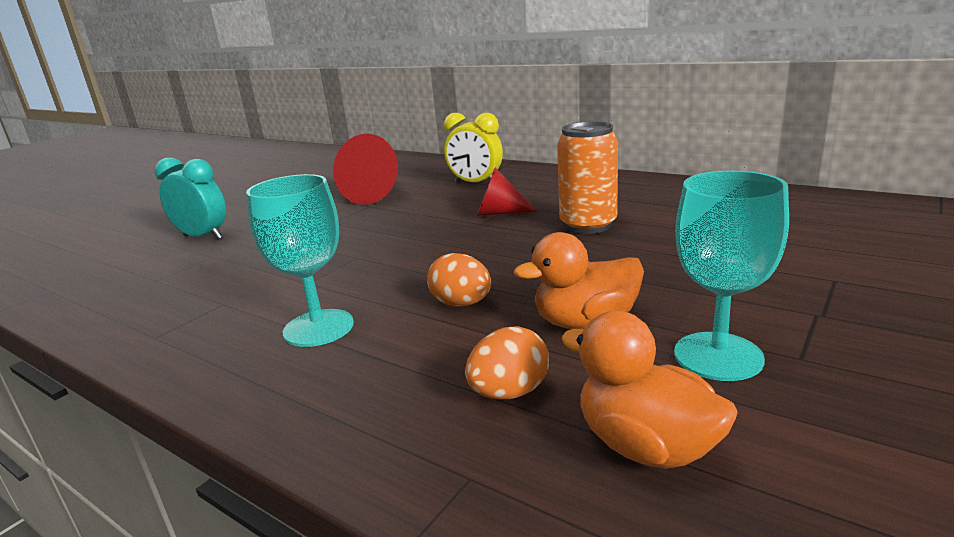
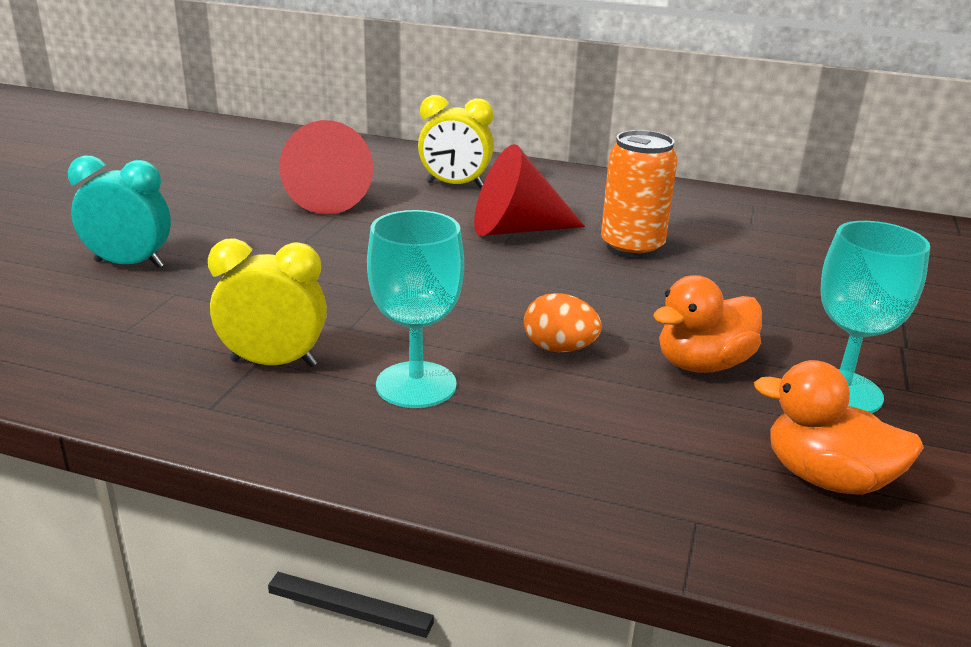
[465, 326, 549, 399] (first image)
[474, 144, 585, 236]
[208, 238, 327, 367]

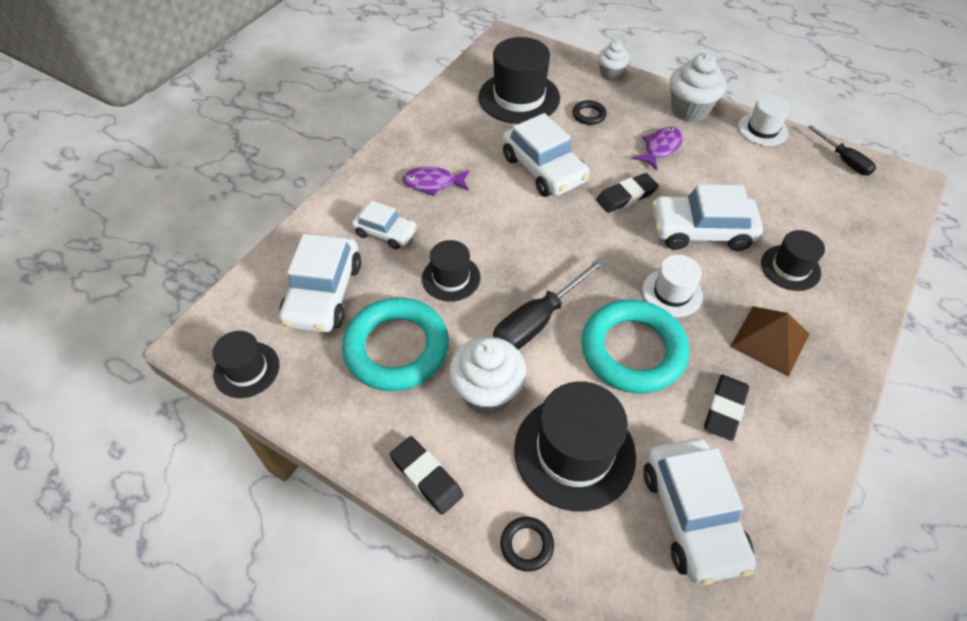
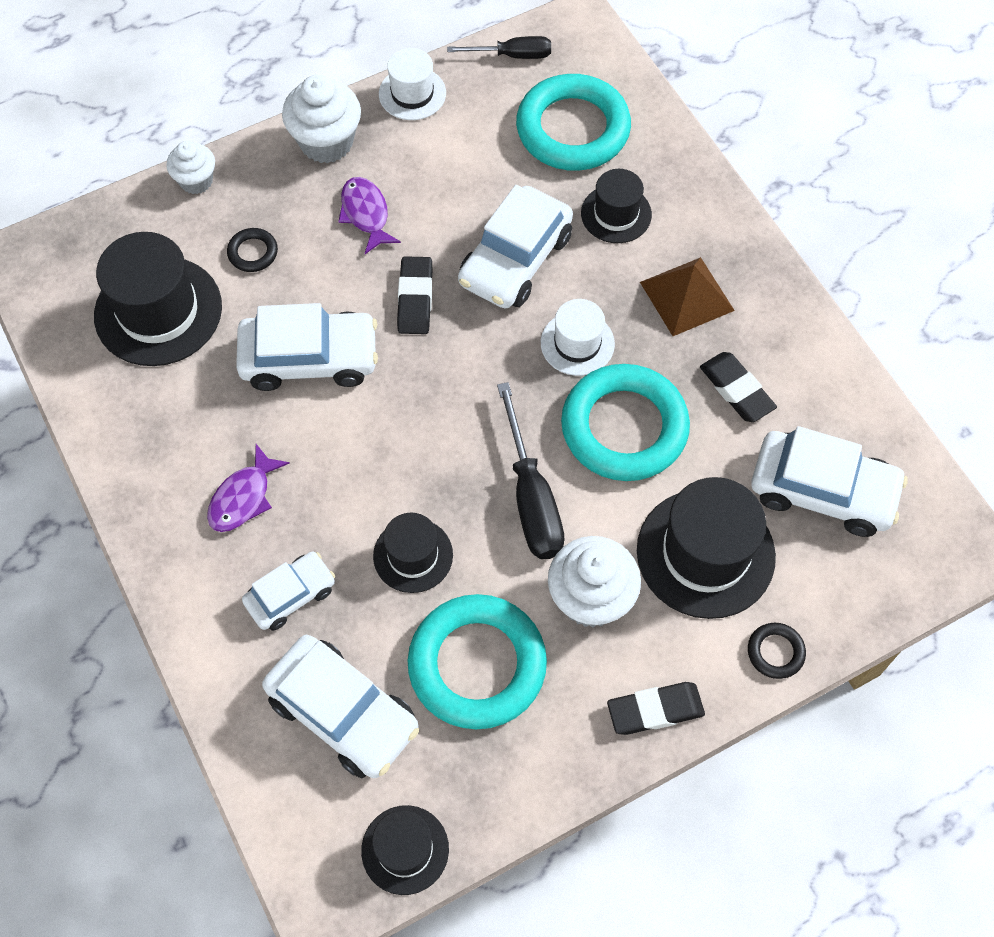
[516, 74, 631, 171]

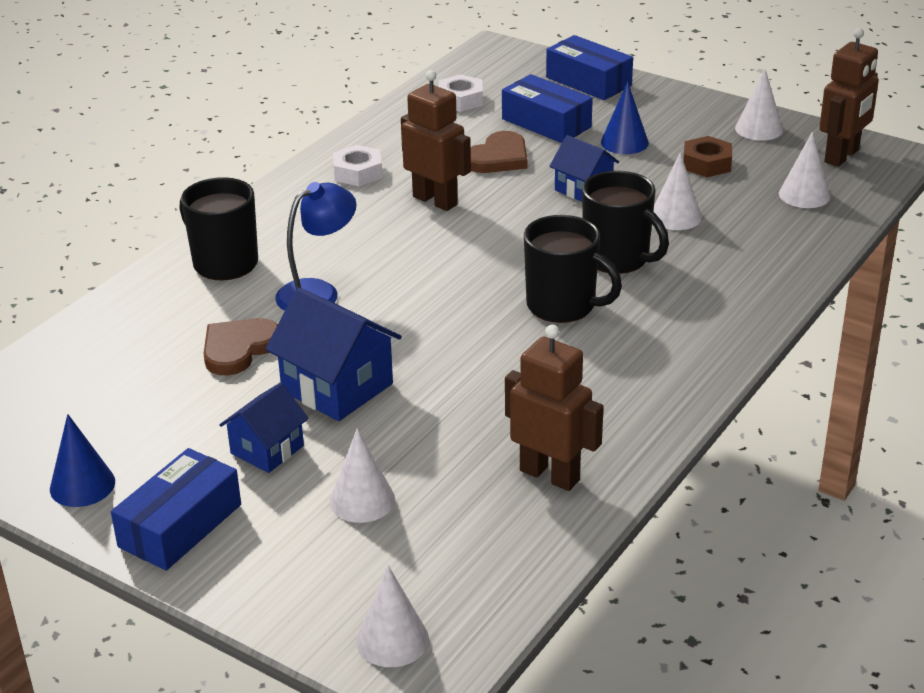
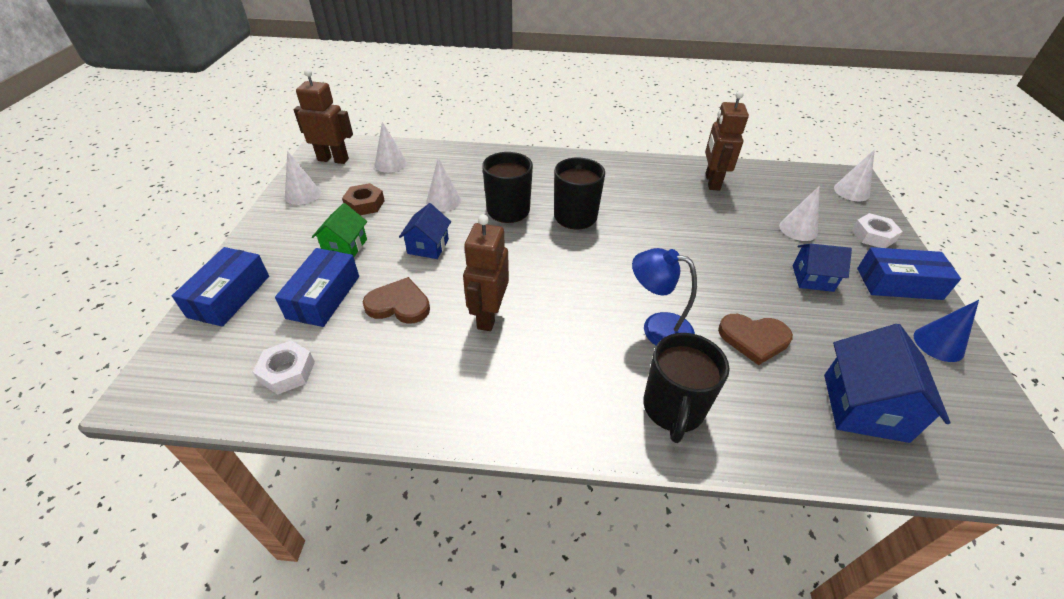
[824, 324, 950, 443]
[852, 213, 903, 248]
[312, 203, 367, 257]

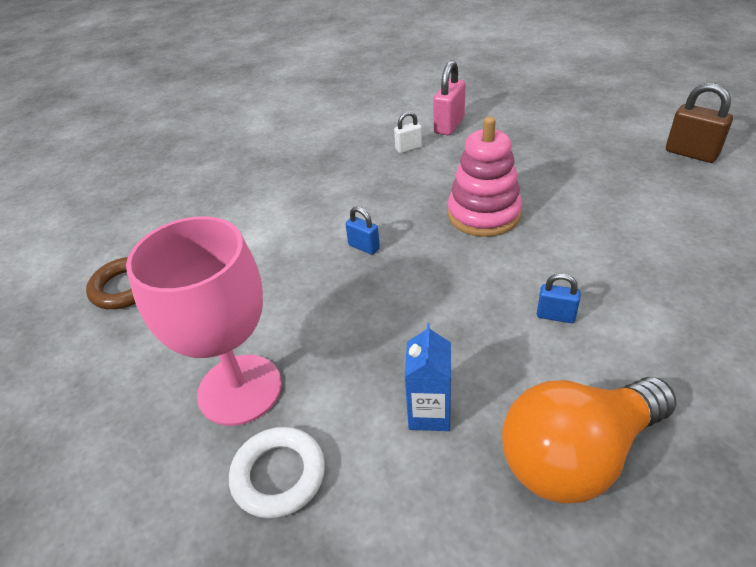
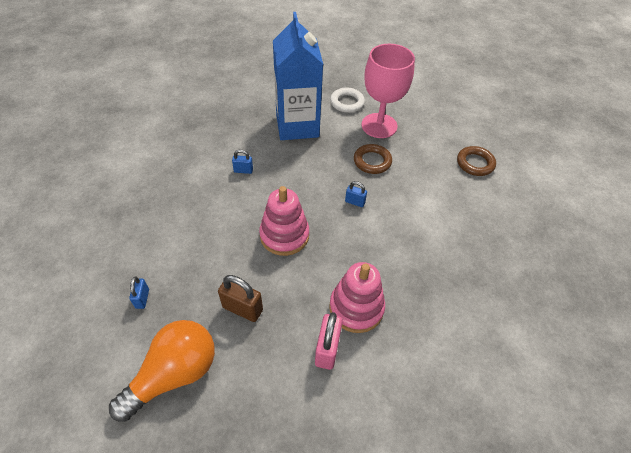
[329, 262, 385, 333]
[273, 12, 323, 140]
[109, 320, 215, 422]
[218, 275, 263, 322]
[129, 277, 149, 309]
[354, 144, 392, 174]

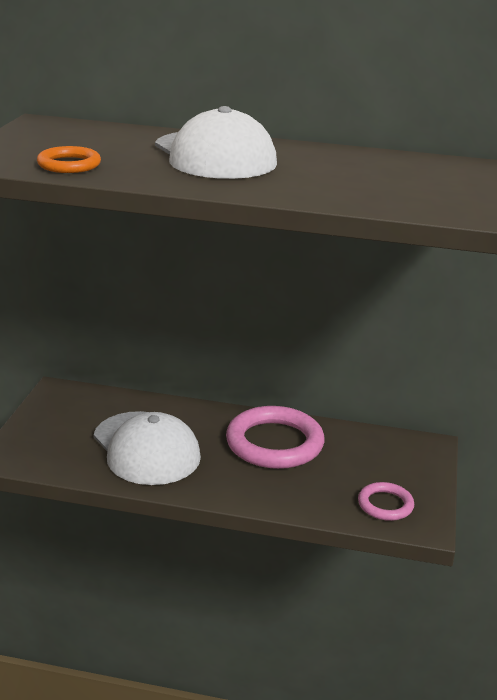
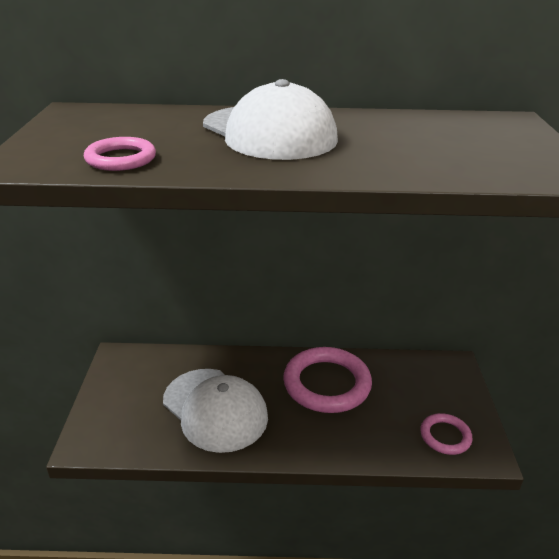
[84, 137, 156, 171]

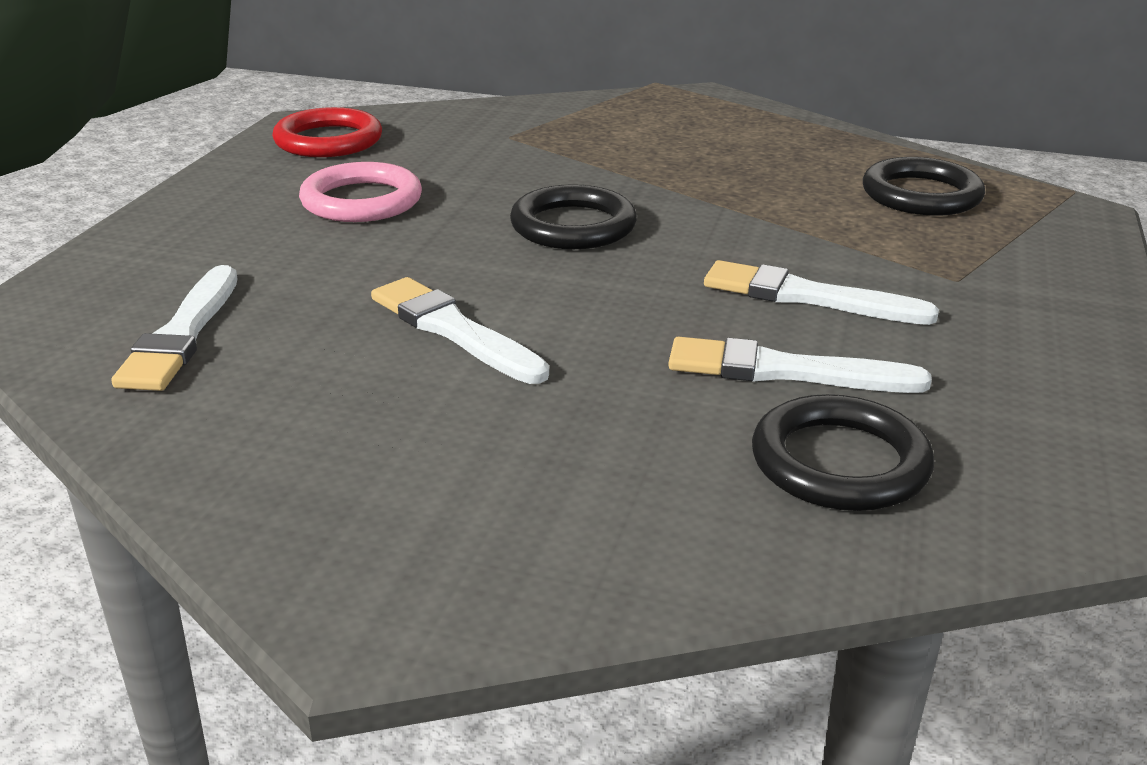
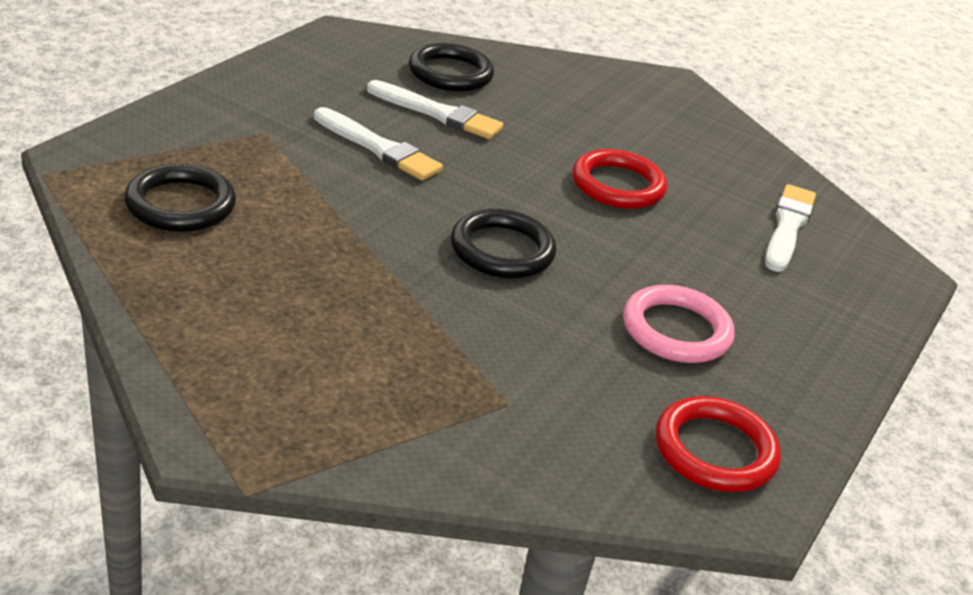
[572, 149, 667, 209]

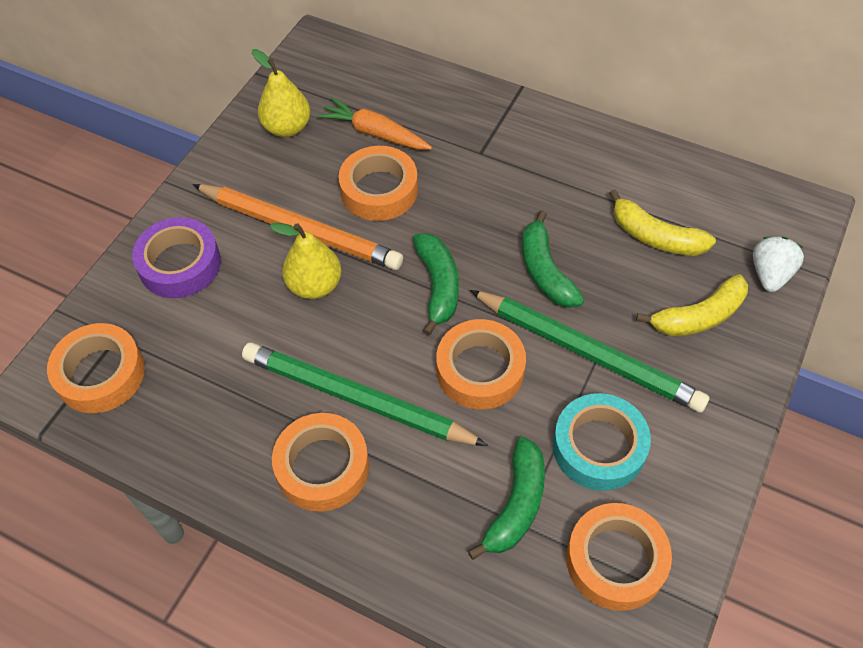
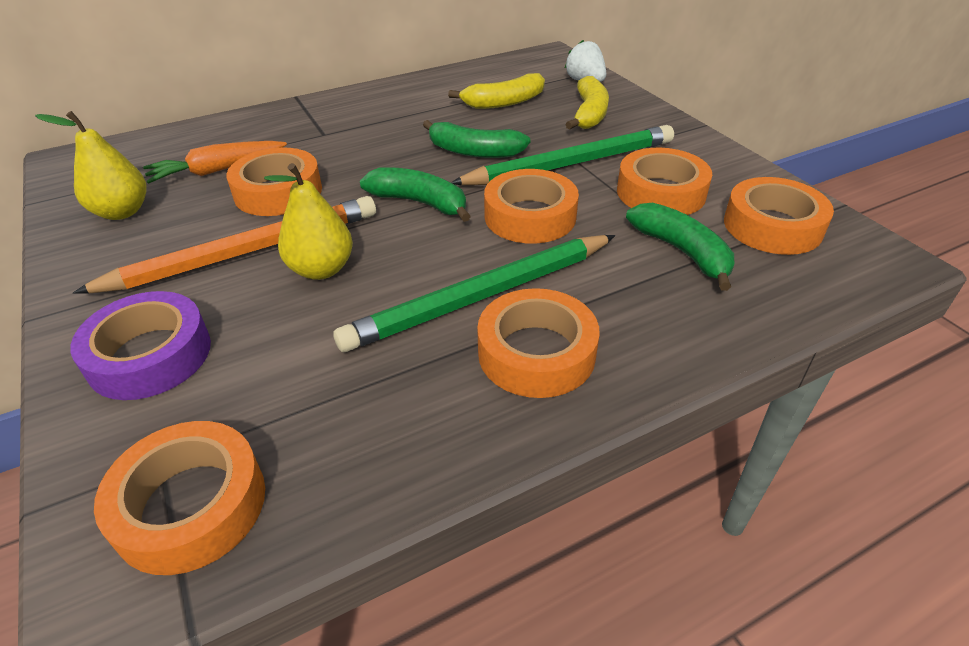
[617, 148, 712, 215]

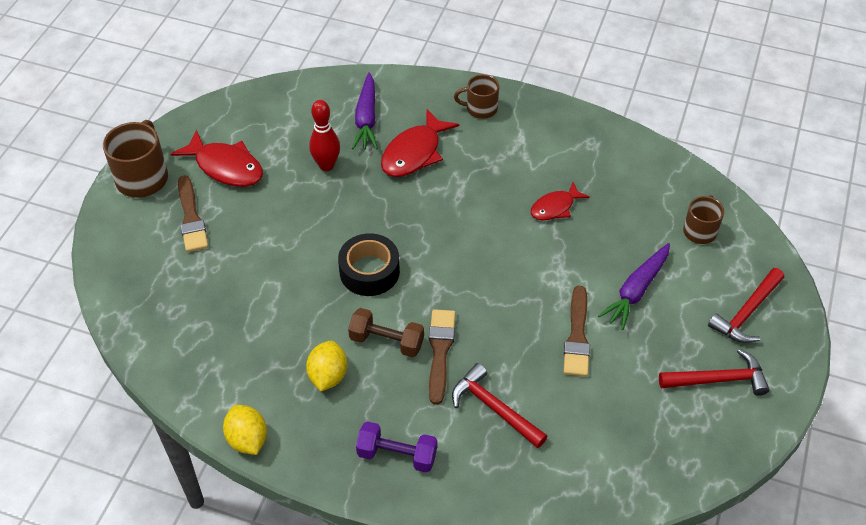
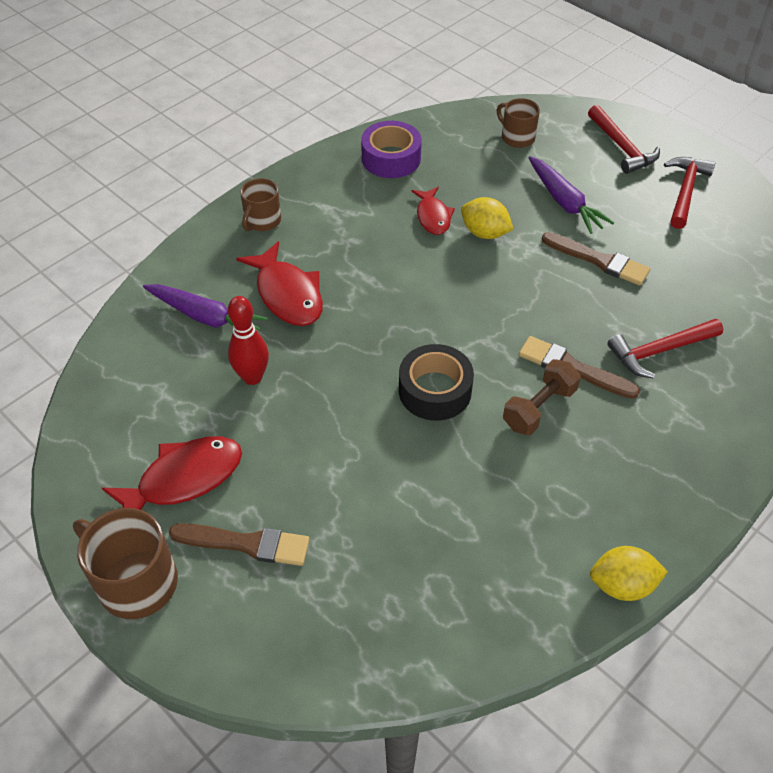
[461, 197, 514, 239]
[356, 421, 437, 473] (first image)
[361, 121, 422, 178]

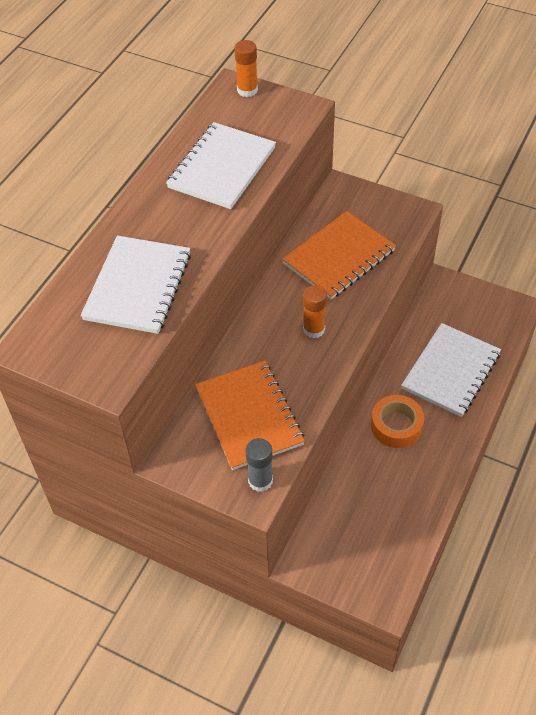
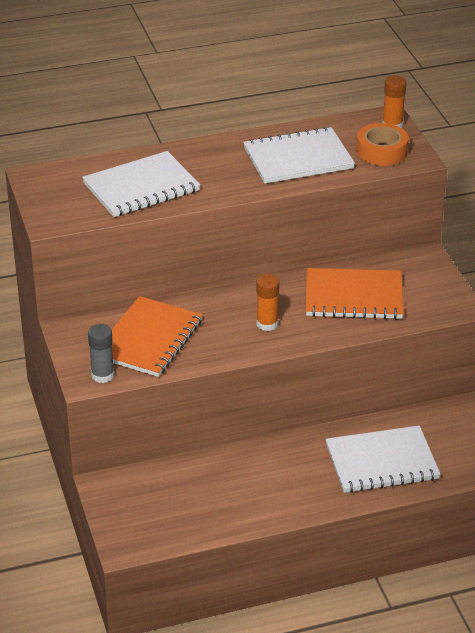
[356, 123, 409, 166]

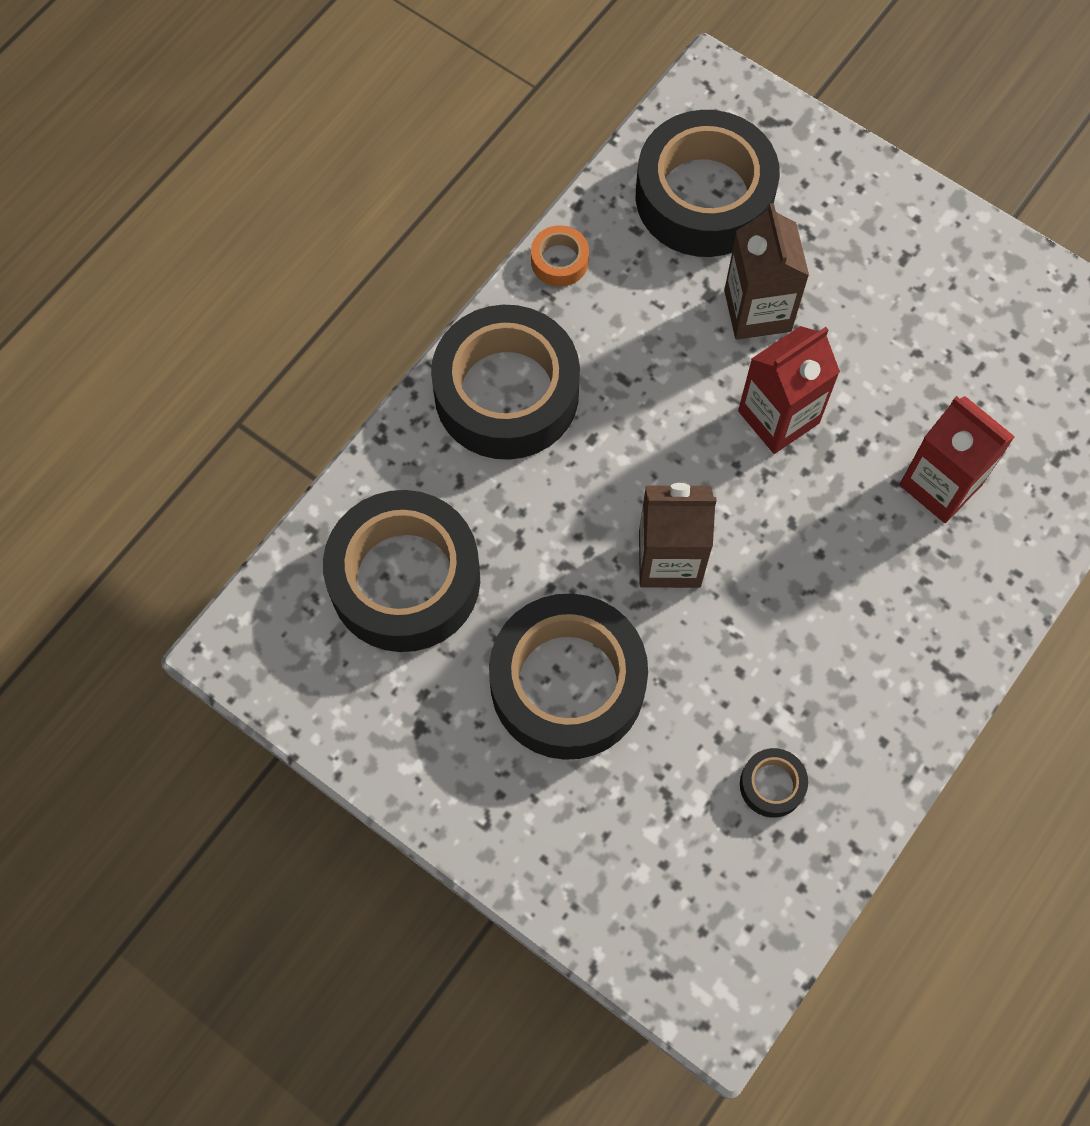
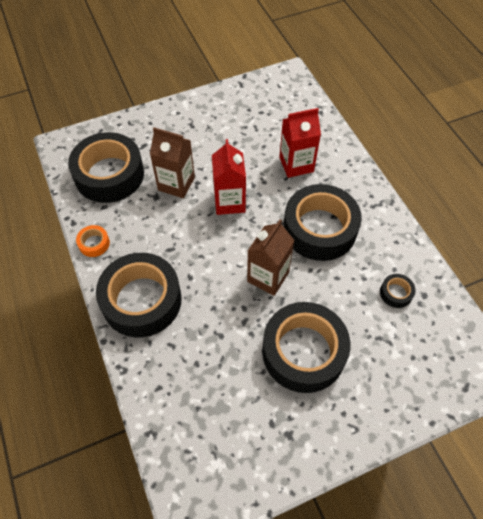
[284, 184, 362, 261]

